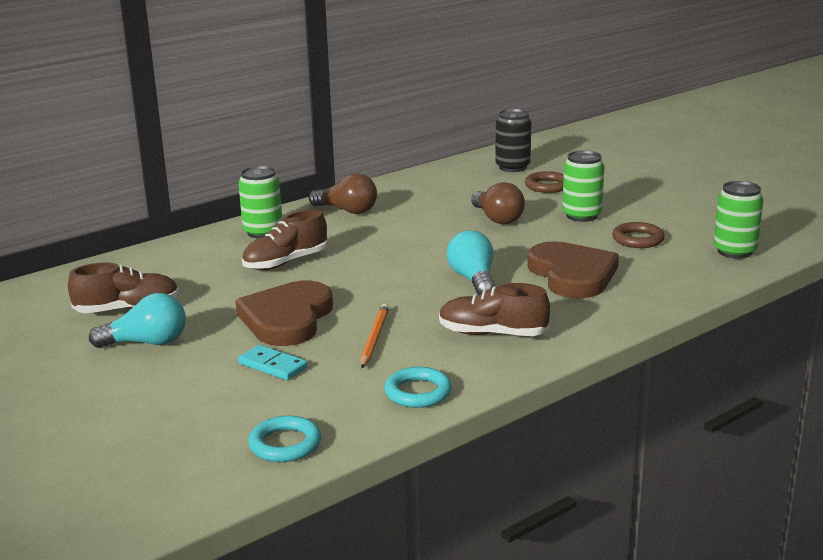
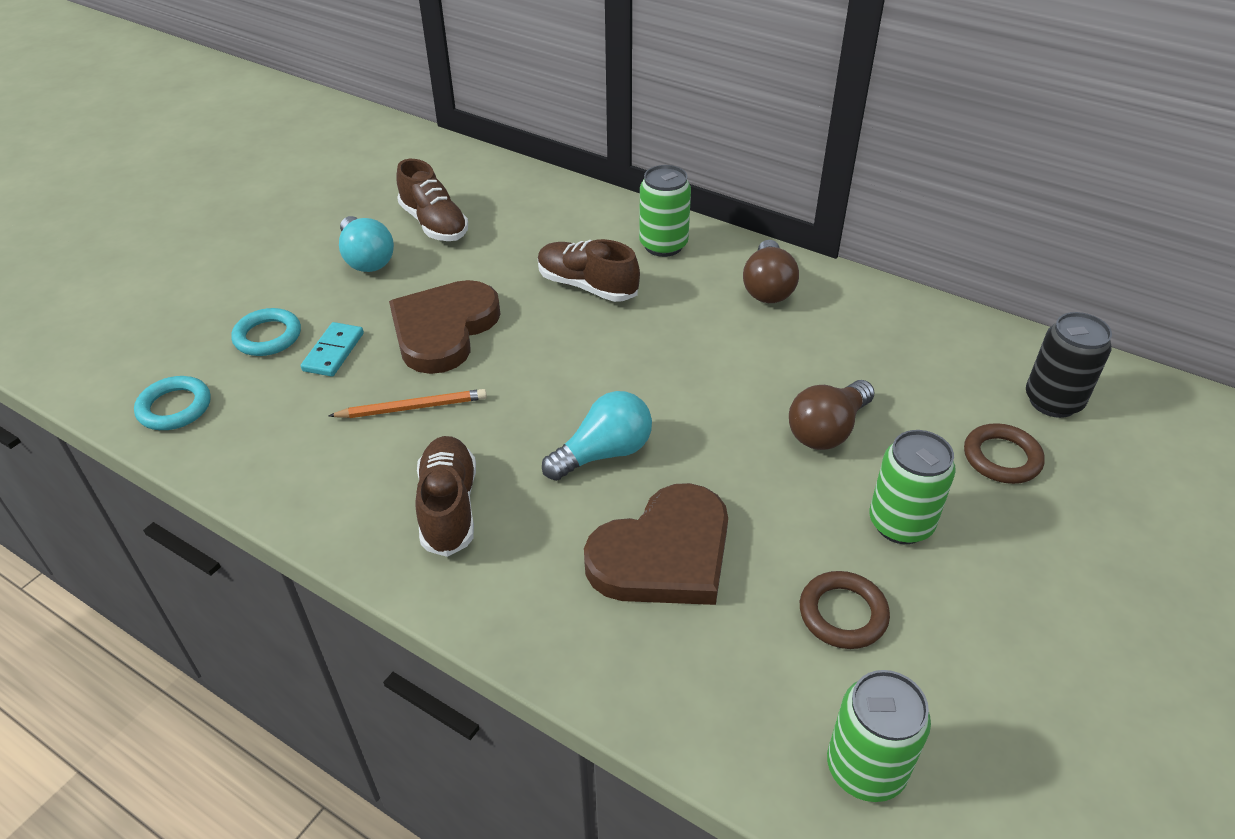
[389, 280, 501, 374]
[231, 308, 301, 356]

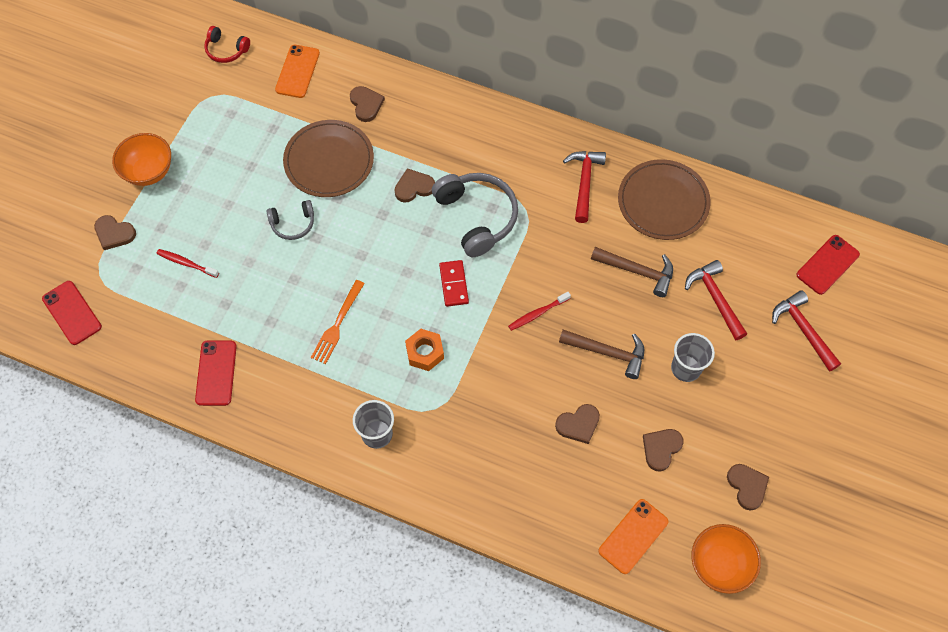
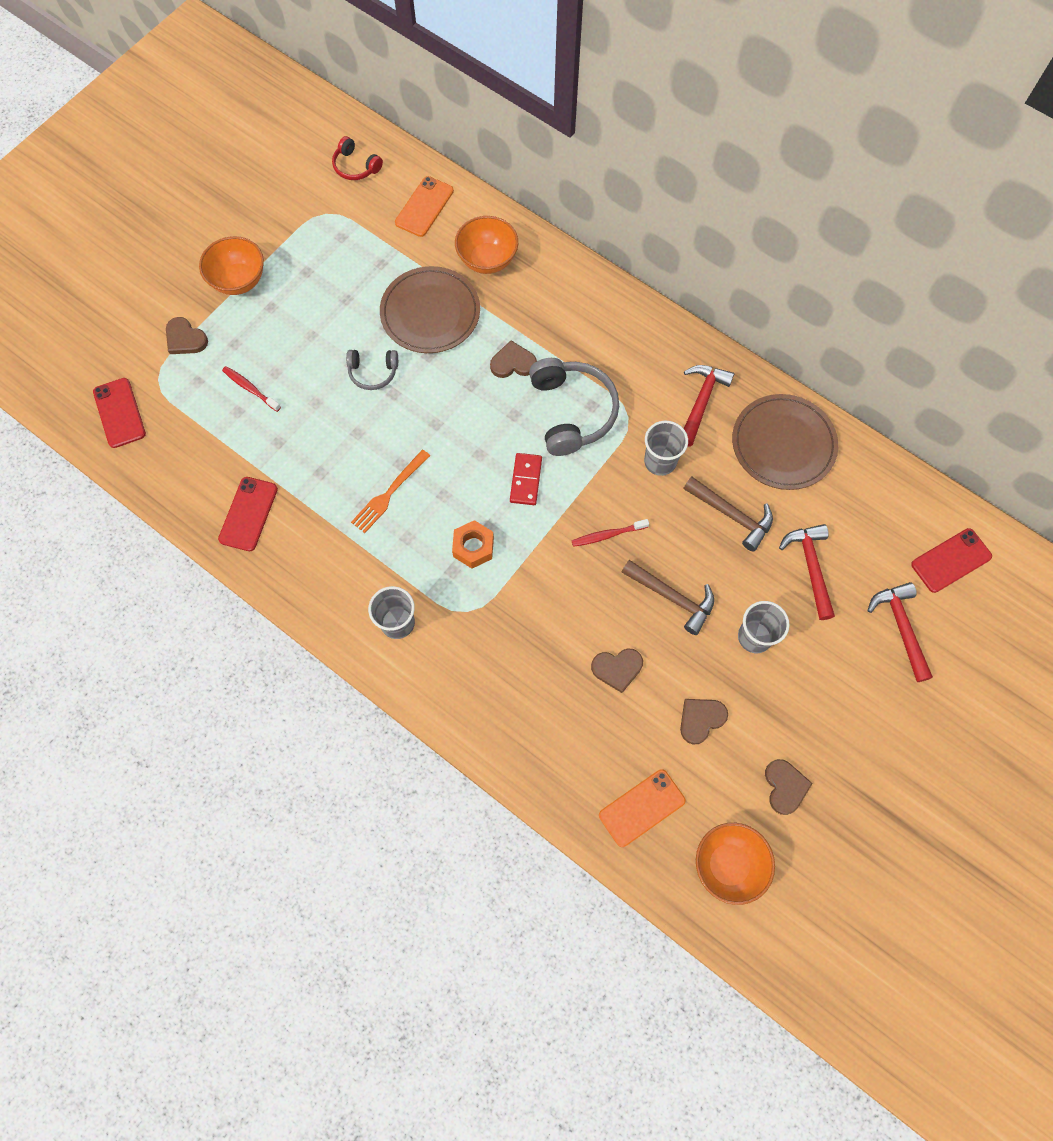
[455, 216, 518, 274]
[644, 421, 688, 476]

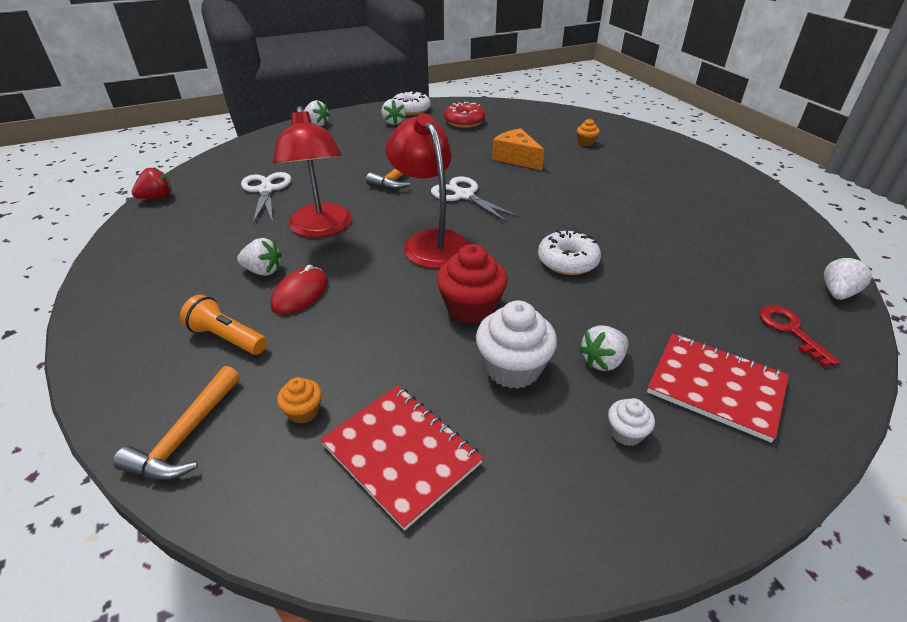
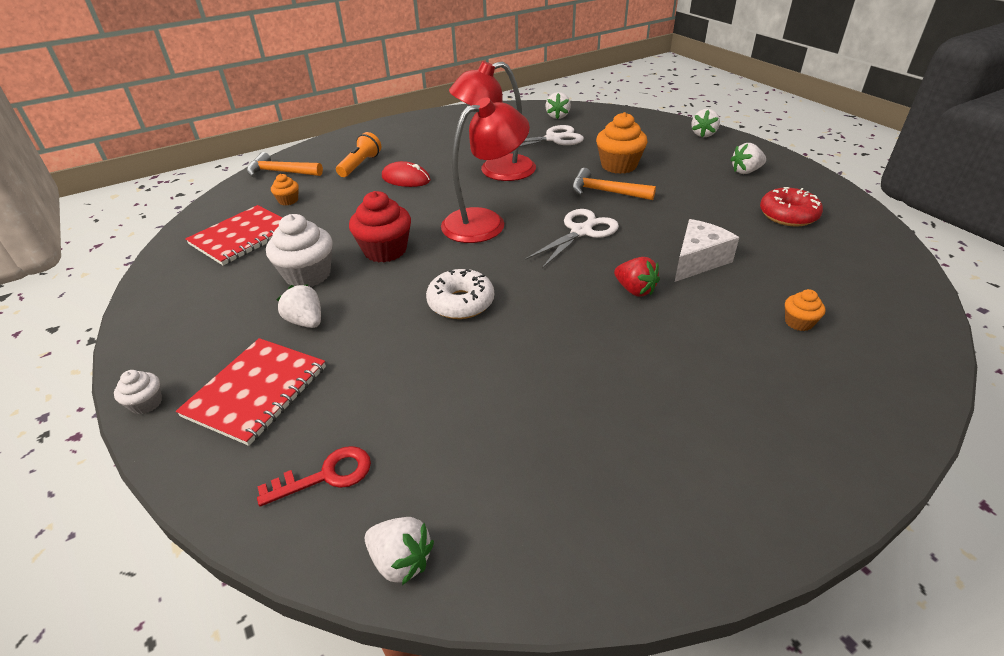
[614, 257, 660, 297]
[545, 92, 571, 119]
[393, 91, 431, 115] (first image)
[675, 219, 739, 282]
[114, 370, 162, 414]
[596, 112, 648, 174]

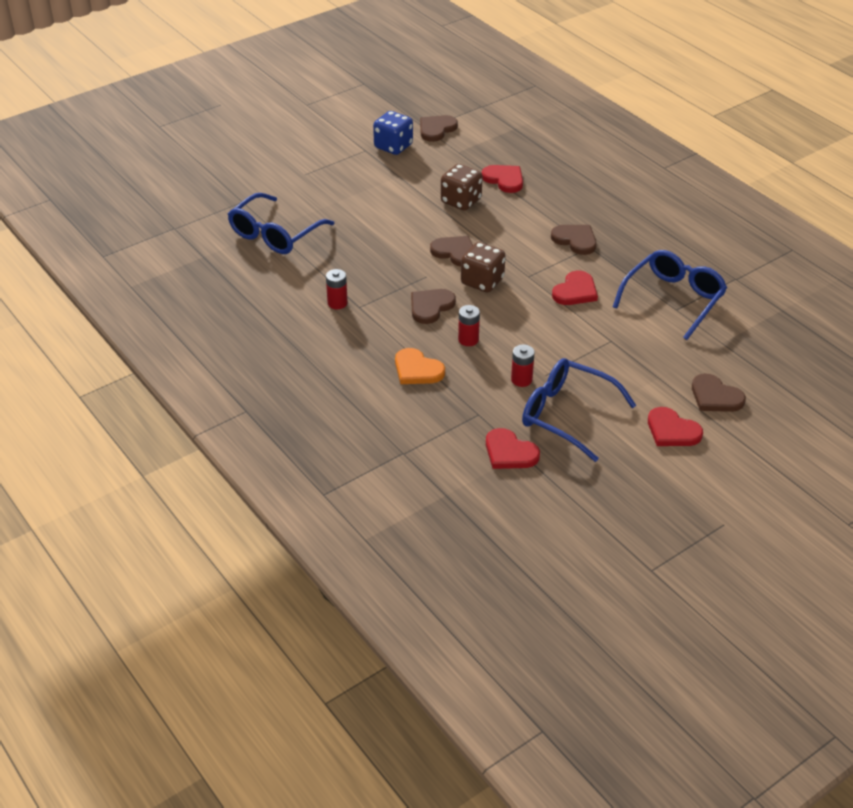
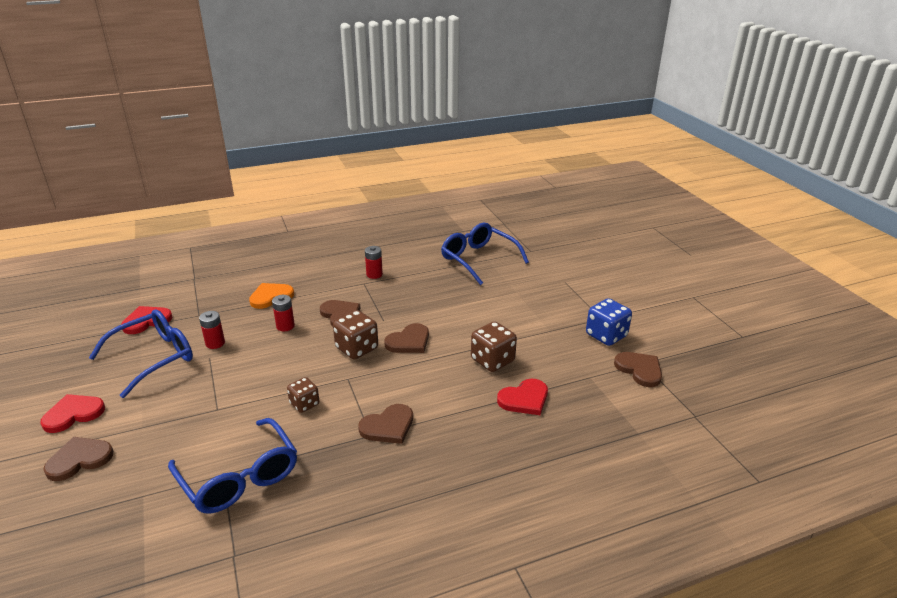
[287, 377, 319, 413]

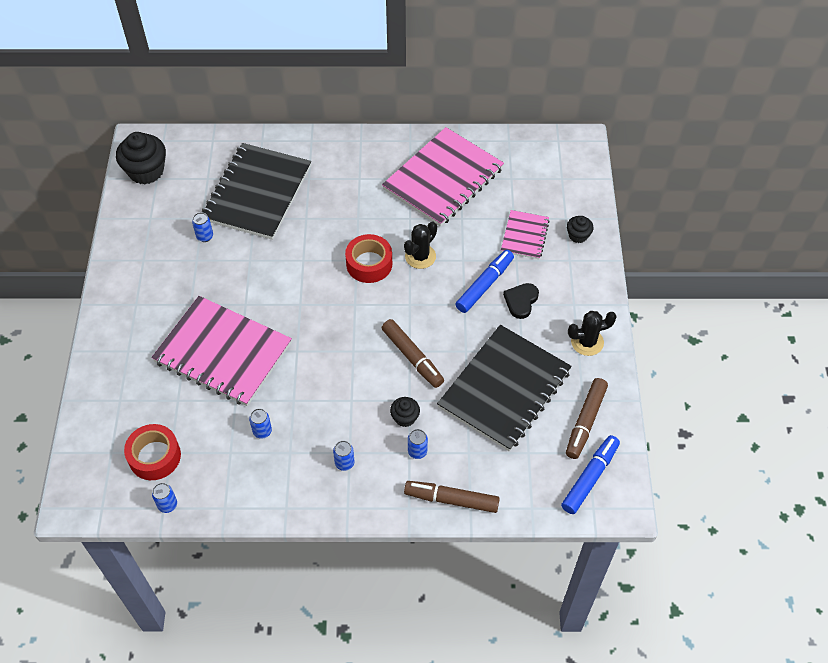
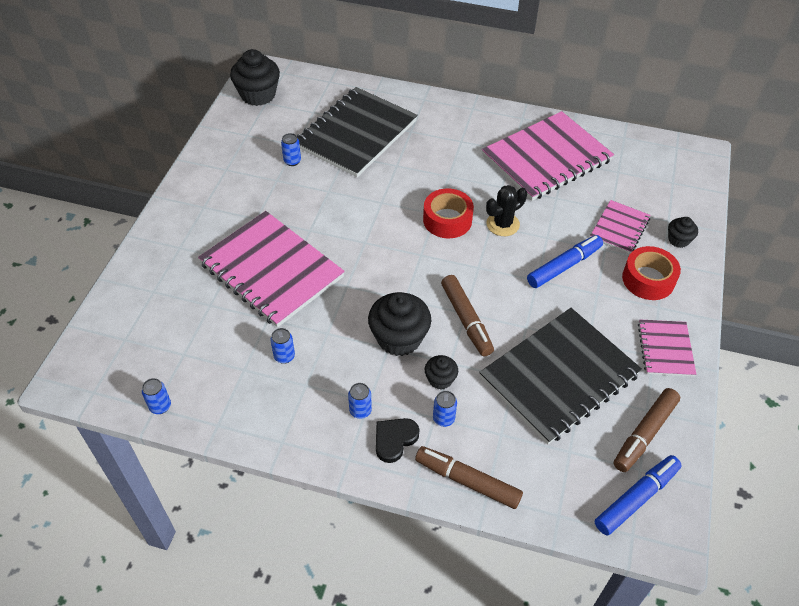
[622, 246, 681, 300]
[376, 418, 419, 463]
[638, 319, 696, 377]
[368, 292, 431, 356]

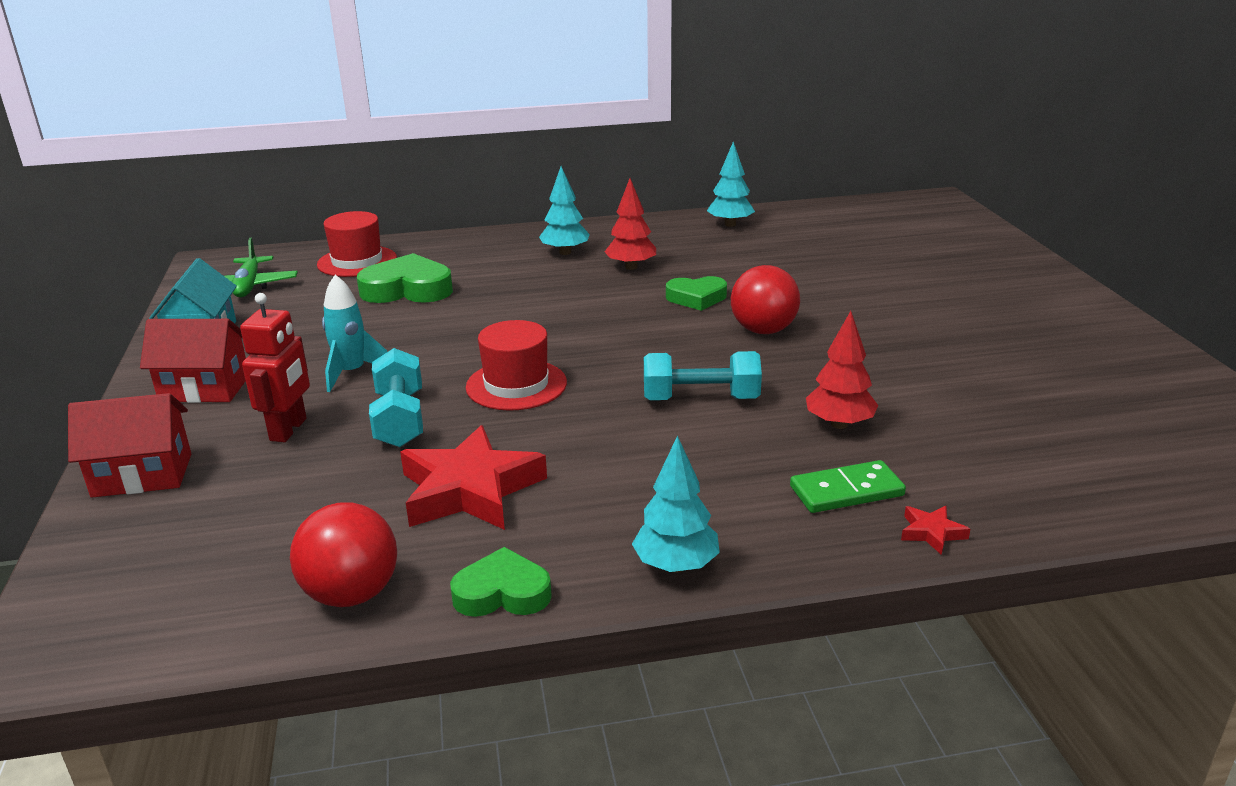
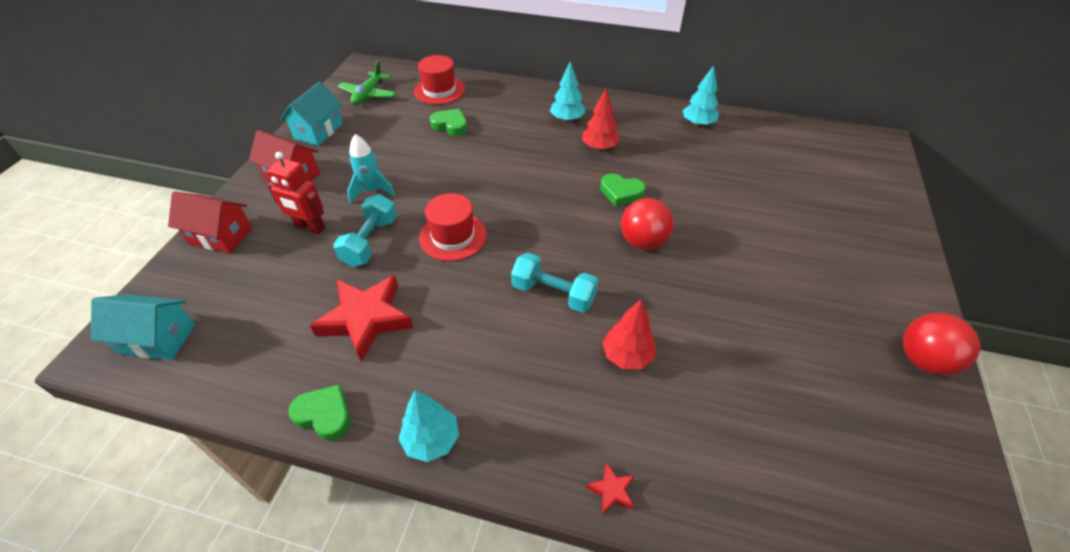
[267, 152, 325, 234]
[903, 313, 980, 376]
[430, 109, 467, 136]
[790, 460, 906, 513] (first image)
[91, 294, 195, 360]

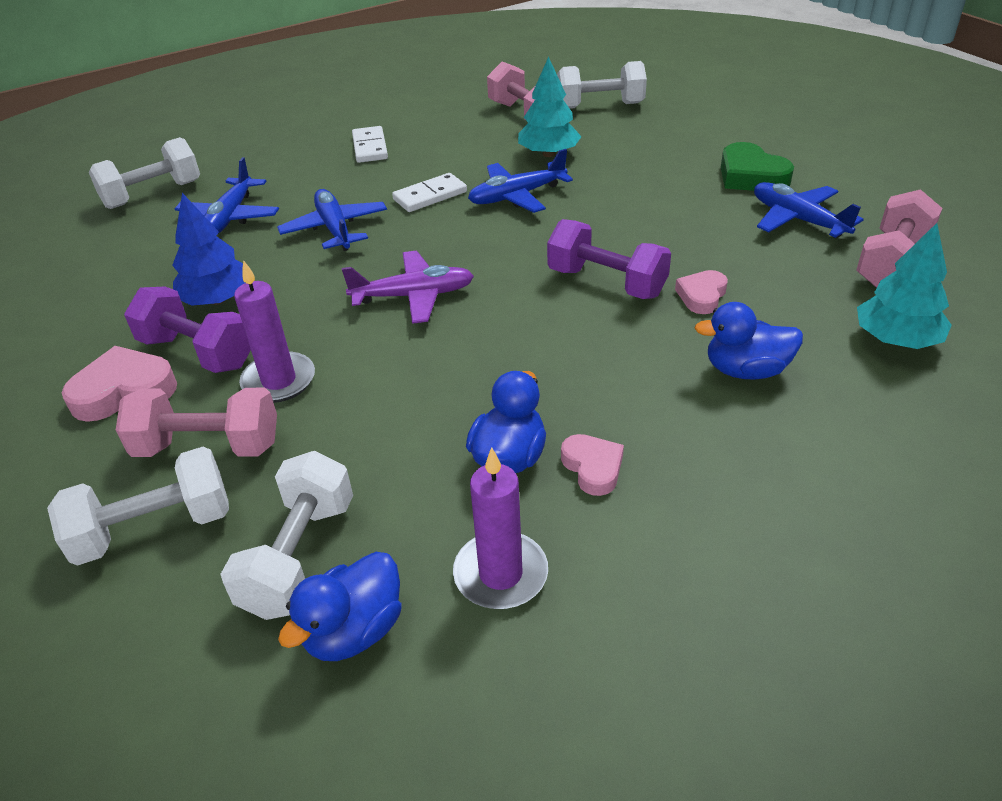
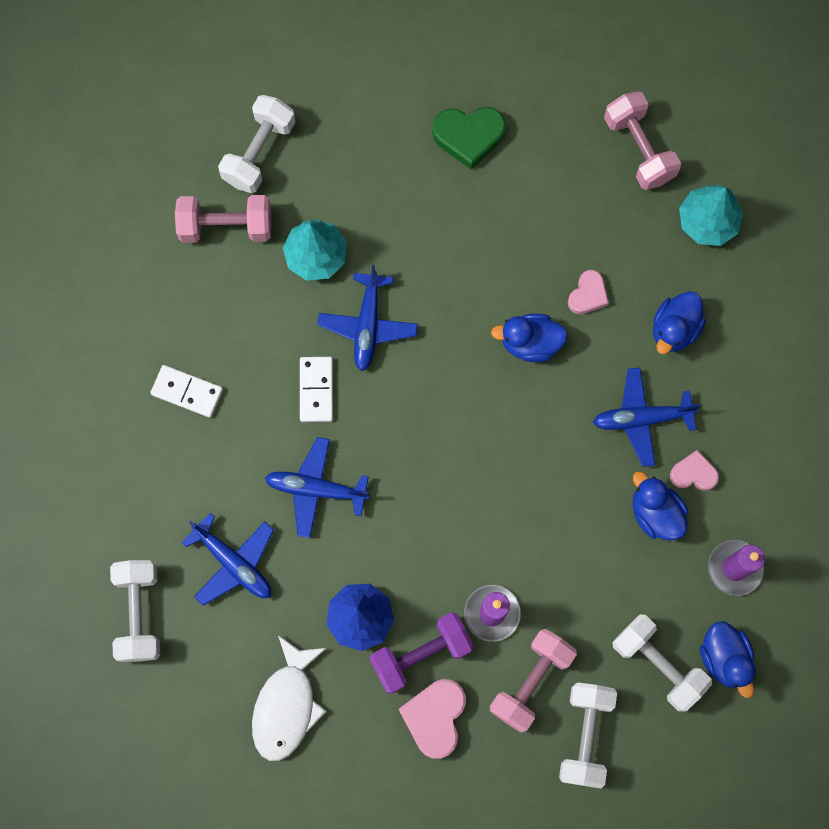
[342, 251, 474, 324] (first image)
[491, 314, 568, 362]
[568, 270, 609, 314]
[593, 367, 701, 467]
[252, 635, 327, 761]

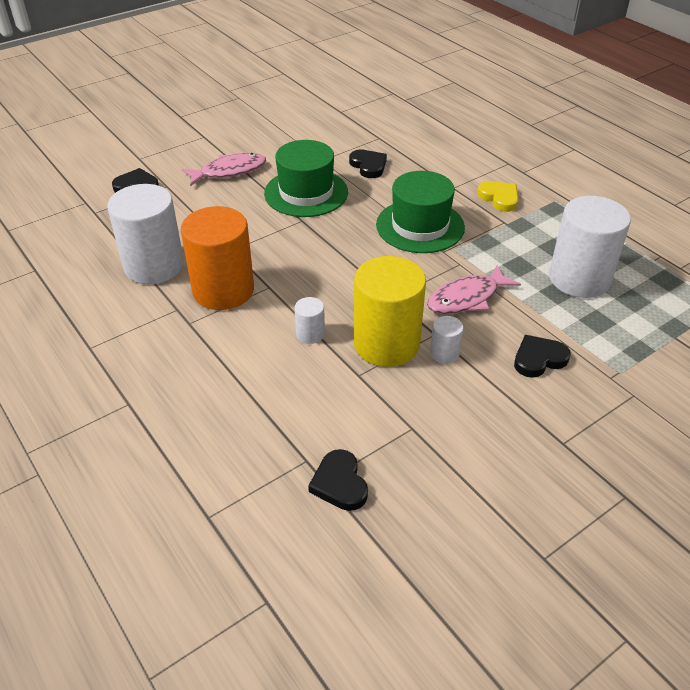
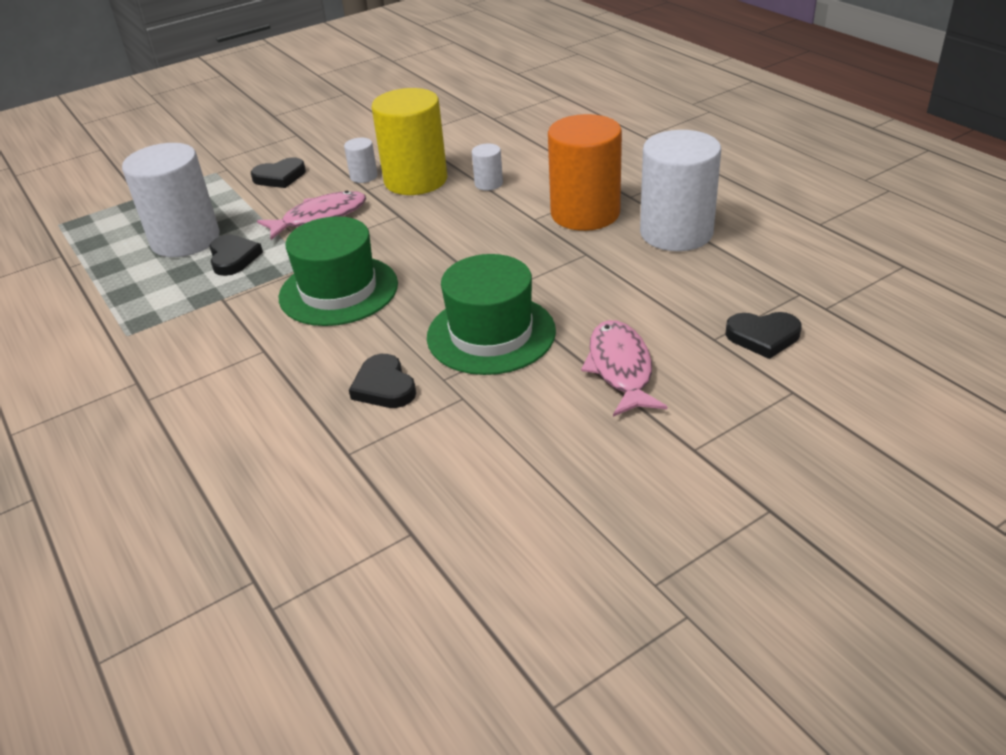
[581, 320, 667, 417]
[209, 235, 263, 276]
[477, 181, 518, 212] (first image)

